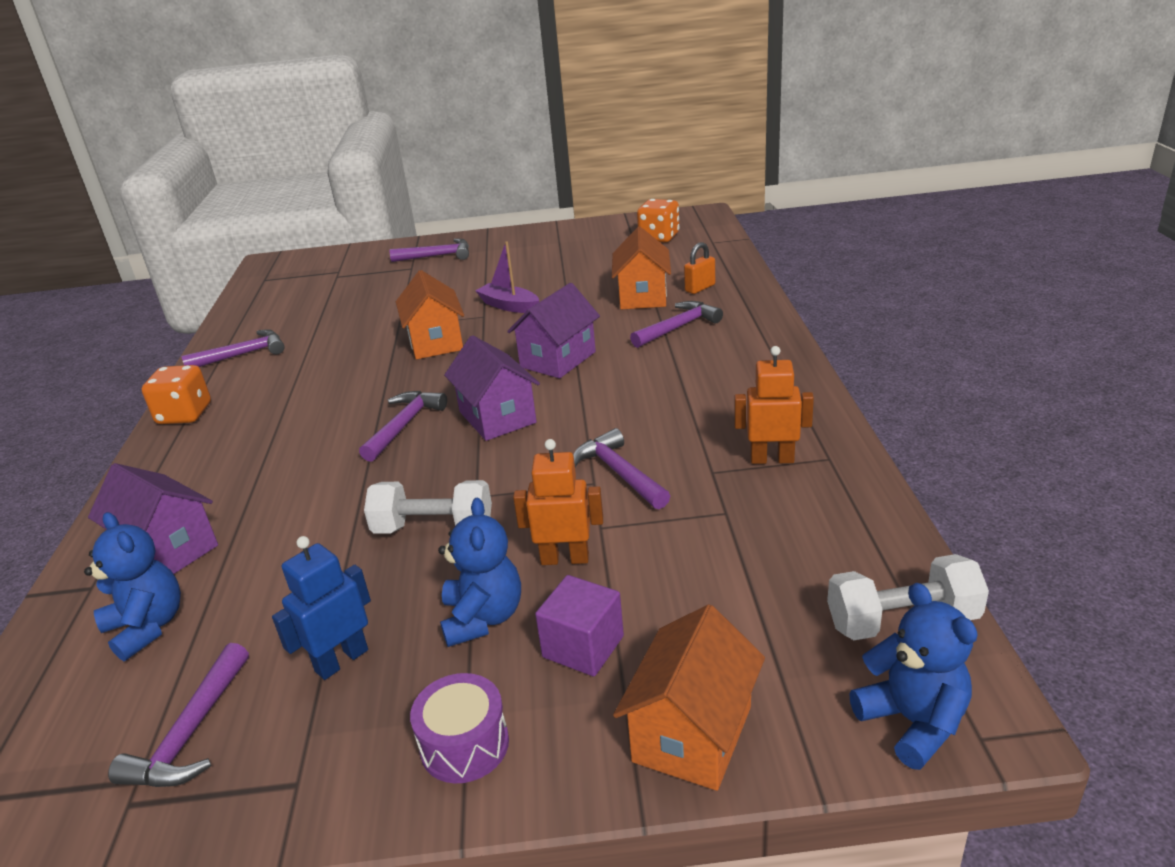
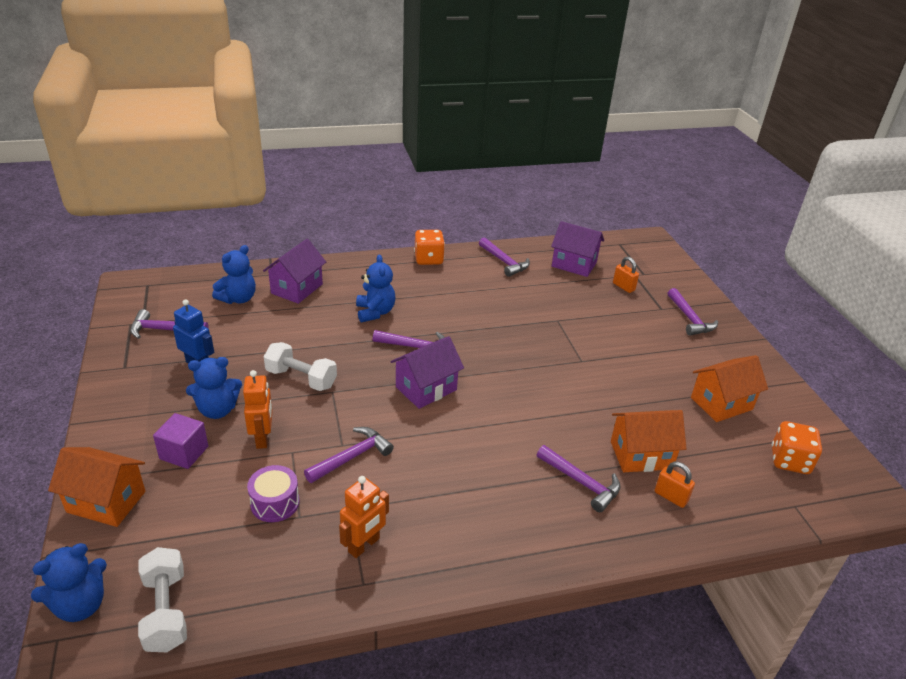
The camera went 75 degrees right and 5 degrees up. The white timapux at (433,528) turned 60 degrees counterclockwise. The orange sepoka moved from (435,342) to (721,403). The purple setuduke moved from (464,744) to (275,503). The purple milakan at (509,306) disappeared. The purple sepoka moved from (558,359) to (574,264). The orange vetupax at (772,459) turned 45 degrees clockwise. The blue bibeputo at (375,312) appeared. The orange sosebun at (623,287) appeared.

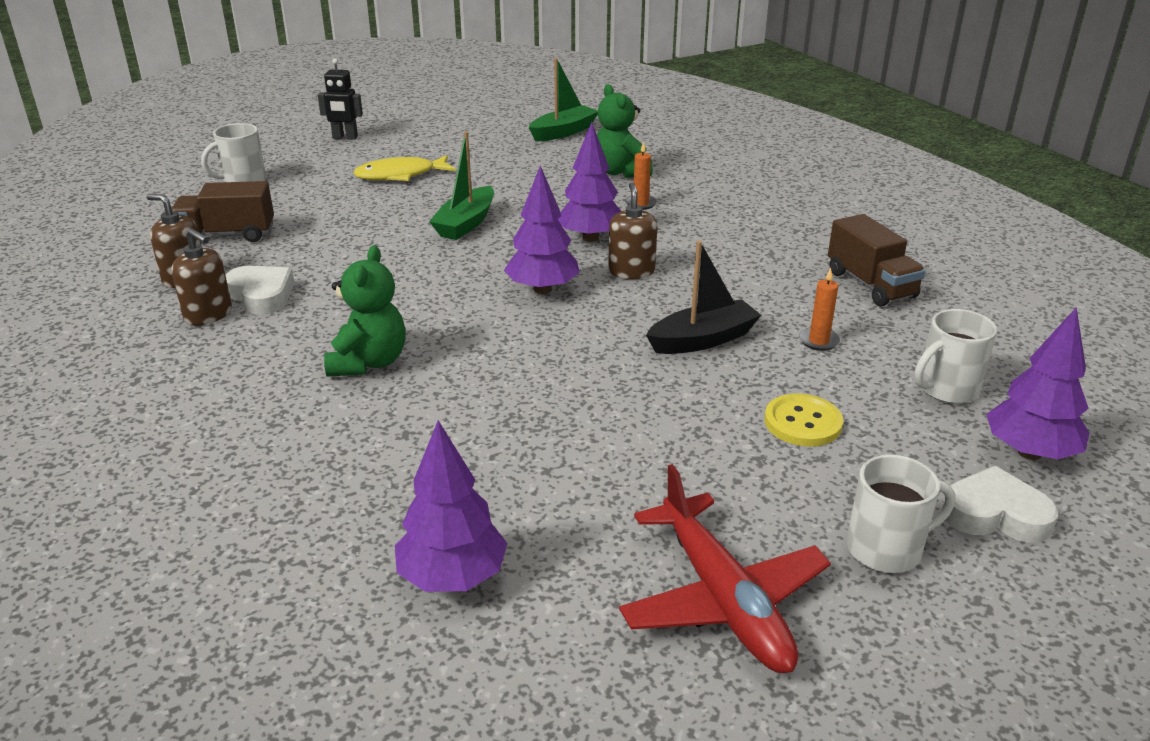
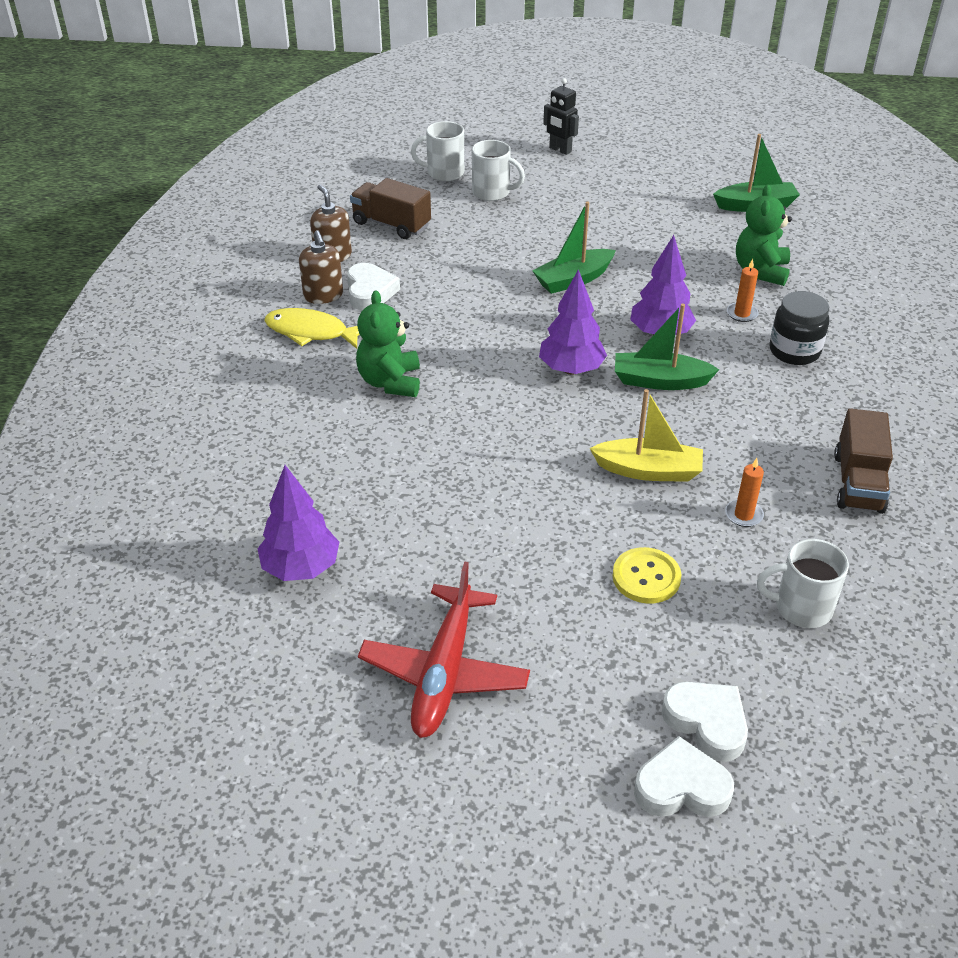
The camera went 35 degrees right and 10 degrees up. The green bibeputo at (369,362) turned 135 degrees clockwise. The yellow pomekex moved from (400,175) to (311,332). The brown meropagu at (631,271) was replaced by the green milakan at (660,381). The black milakan at (703,340) became the yellow milakan at (648,470). The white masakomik moved from (886,549) to (492,192). The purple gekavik at (1029,453) disappeared. The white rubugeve at (681,787) appeared. The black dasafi at (794,351) appeared.

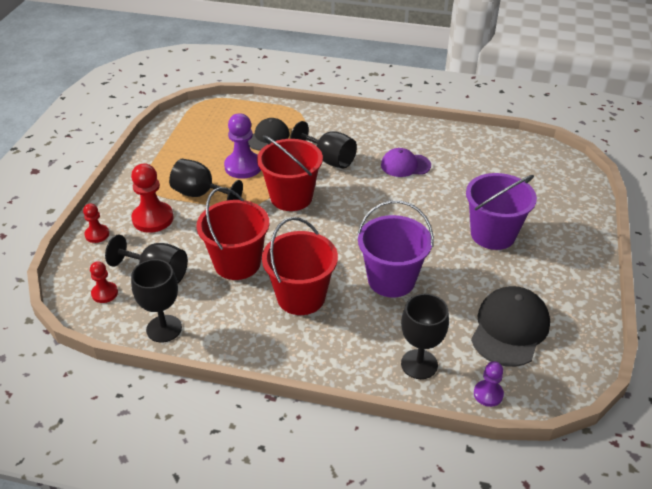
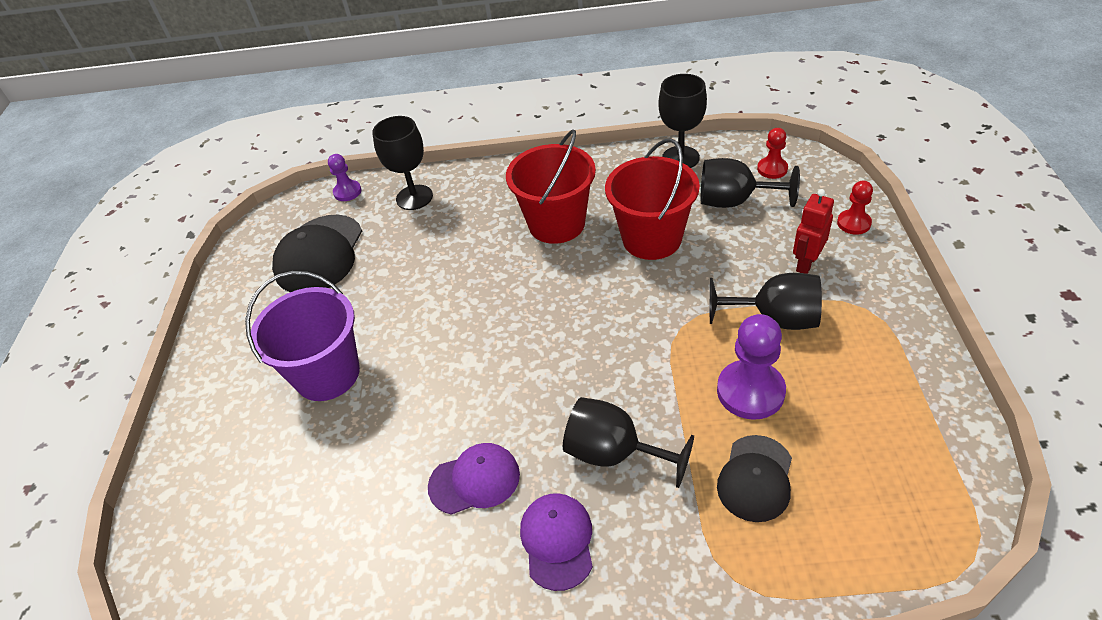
The camera went 170 degrees right and 5 degrees up. The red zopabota at (153,219) was replaced by the red vetupax at (806,263). The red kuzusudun at (291,197) disappeared. The purple kuzusudun at (391,280) disappeared. The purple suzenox at (557,541) appeared.

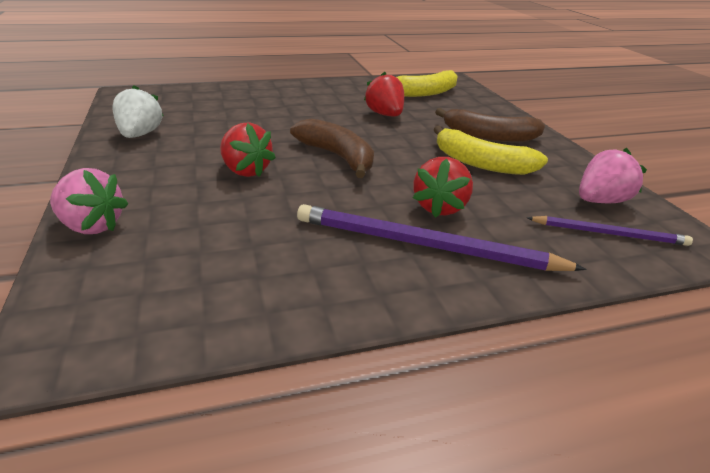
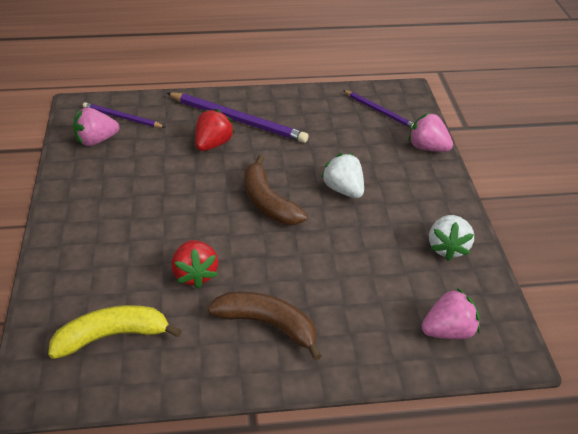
The camera went 170 degrees left and 10 degrees up. The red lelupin at (245,171) became the white lelupin at (343,189). The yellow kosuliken at (481,163) disappeared. The brown kosuliken moved from (489,136) to (268,325). The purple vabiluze at (380,111) appeared. The pink lelupin at (448,331) appeared.

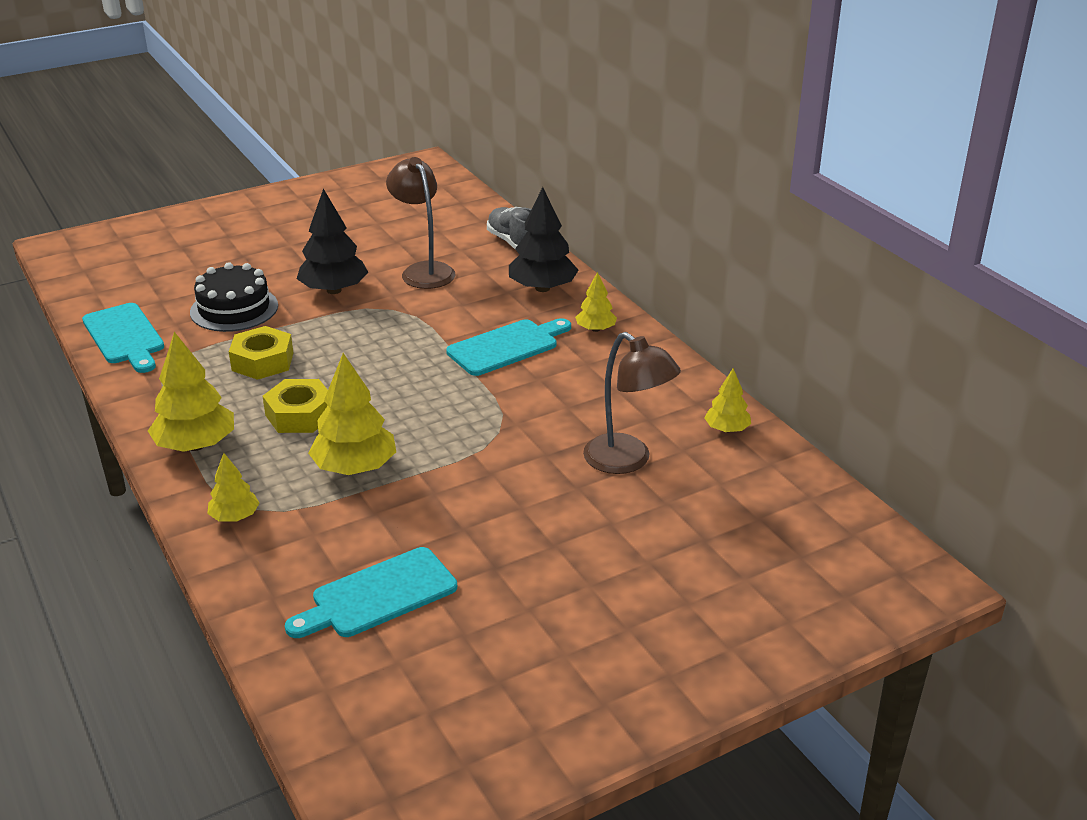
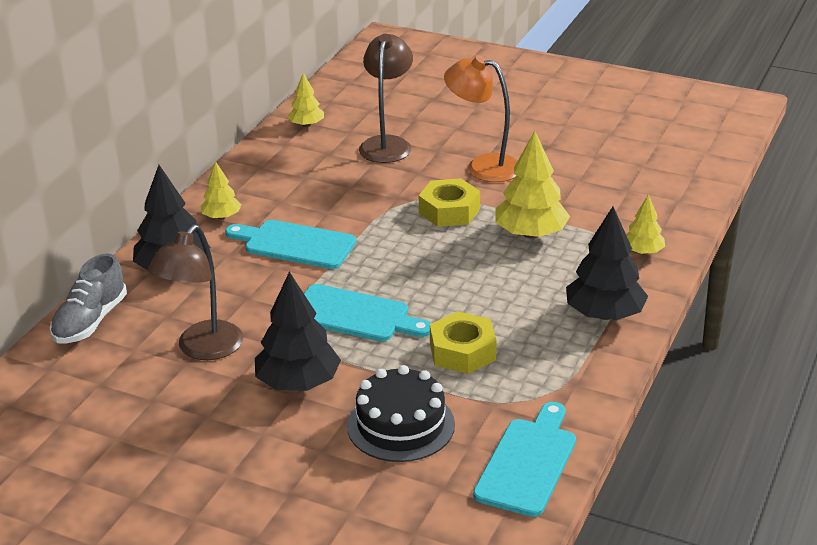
The camera went 125 degrees left and 0 degrees up. The yellow gekavik at (196,445) became the black gekavik at (604,314). The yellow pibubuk moved from (300,415) to (449,211). The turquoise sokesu moved from (378,595) to (355,315). The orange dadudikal at (483,166) appeared.

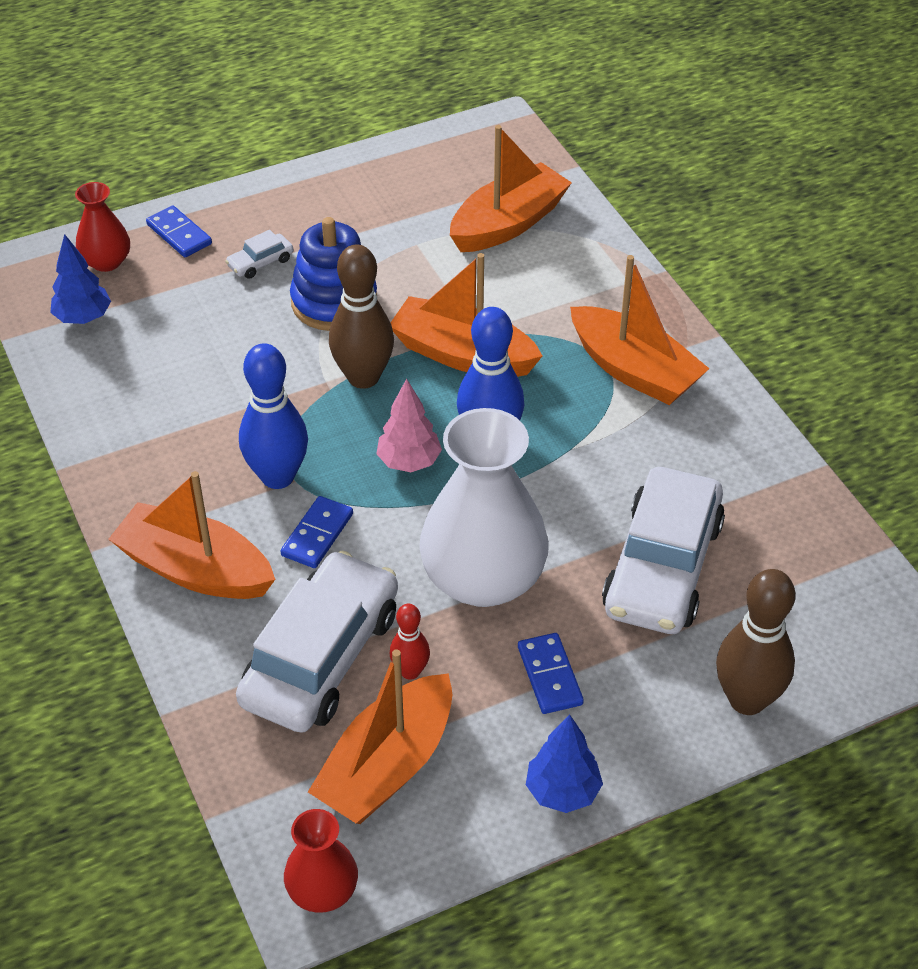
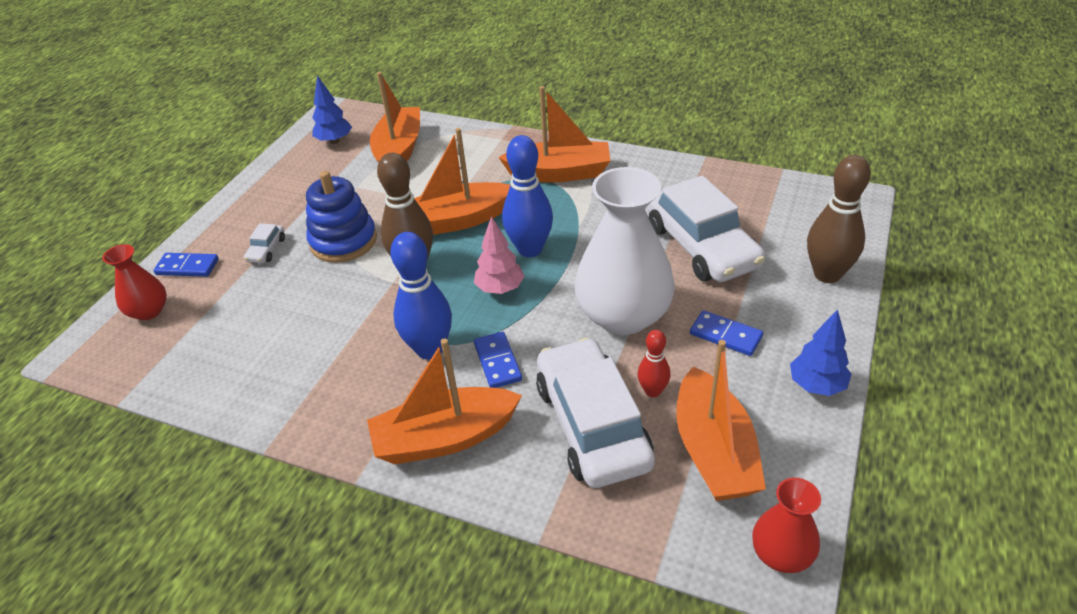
The camera went 40 degrees left and 5 degrees down. The blue gekavik moved from (83,318) to (334,141).

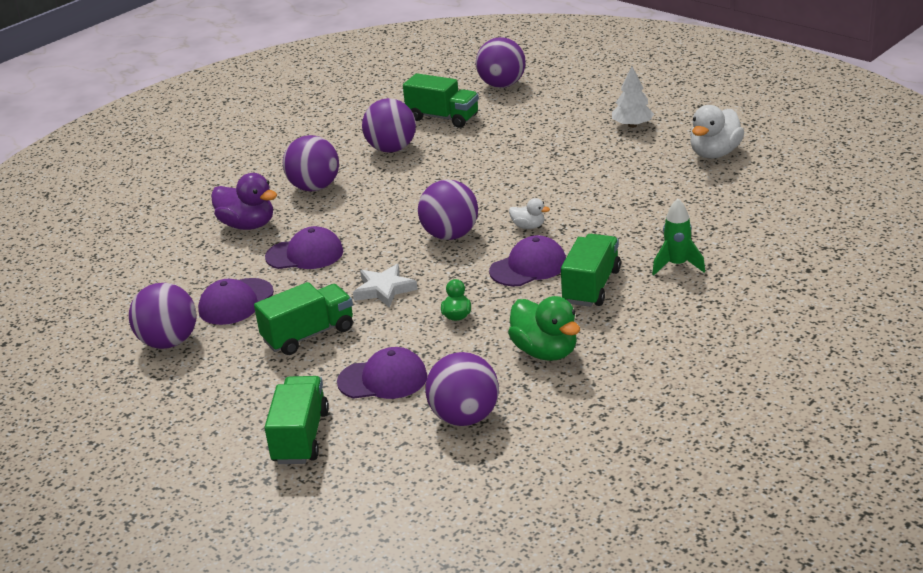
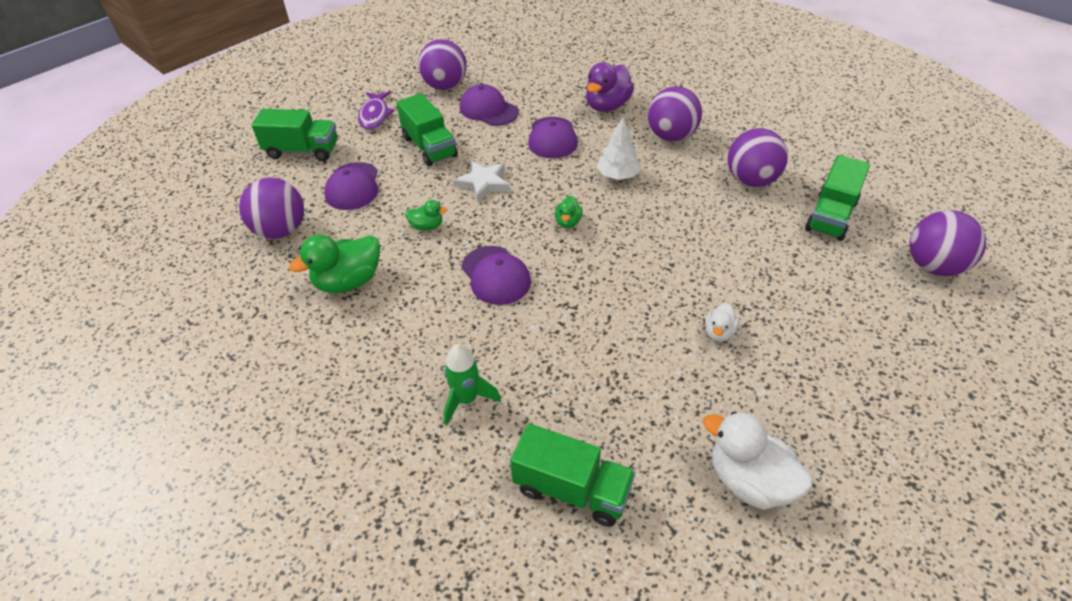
The camera went 90 degrees right and 15 degrees up. The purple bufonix at (450,235) was replaced by the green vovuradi at (568,222). The white vovuradi moved from (528,226) to (718,332). The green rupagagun moved from (591,286) to (572,489). The white gekavik moved from (632,125) to (618,175). The purple pomekex at (375,115) appeared.

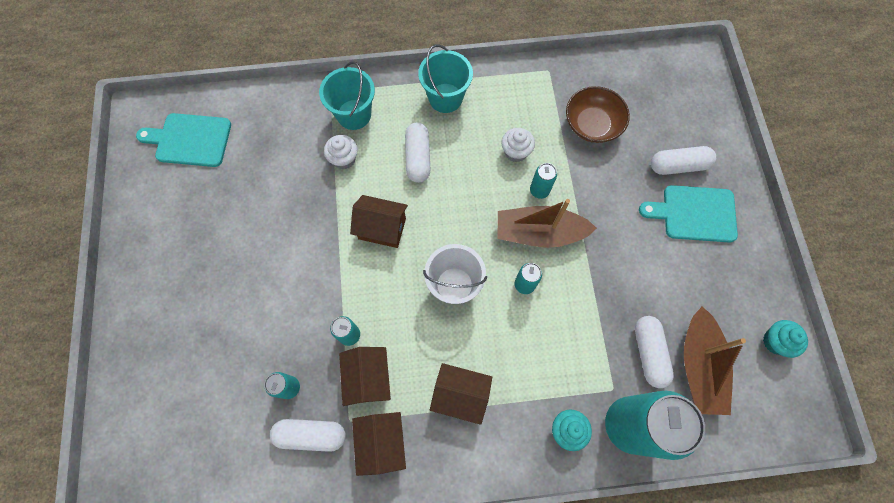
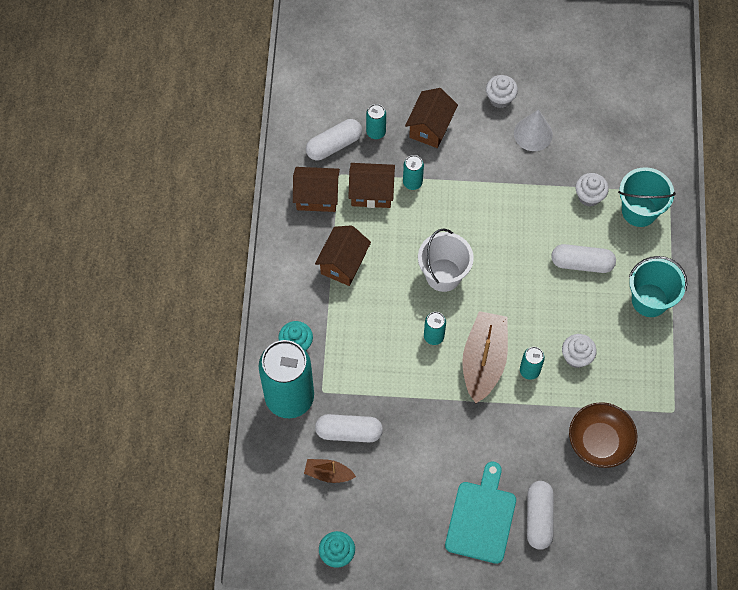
The camera went 100 degrees right and 5 degrees down. The turquoise sokesu at (190,140) disappeared. The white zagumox at (311,434) turned 45 degrees clockwise. The brown sepoka moved from (382,228) to (430,127). The brown milakan at (698,366) changed to 0.52 times the size. The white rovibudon at (500,98) appeared. The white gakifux at (533,134) appeared.

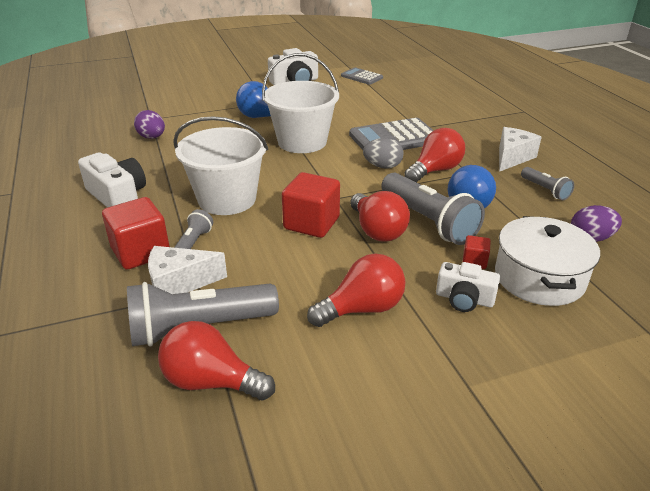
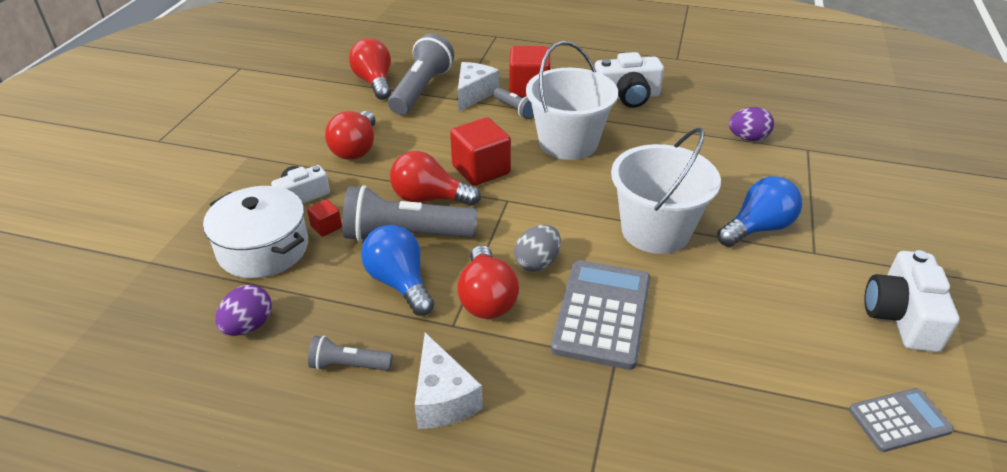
The camera went 125 degrees right and 5 degrees up. The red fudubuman at (211,381) turned 75 degrees counterclockwise.

